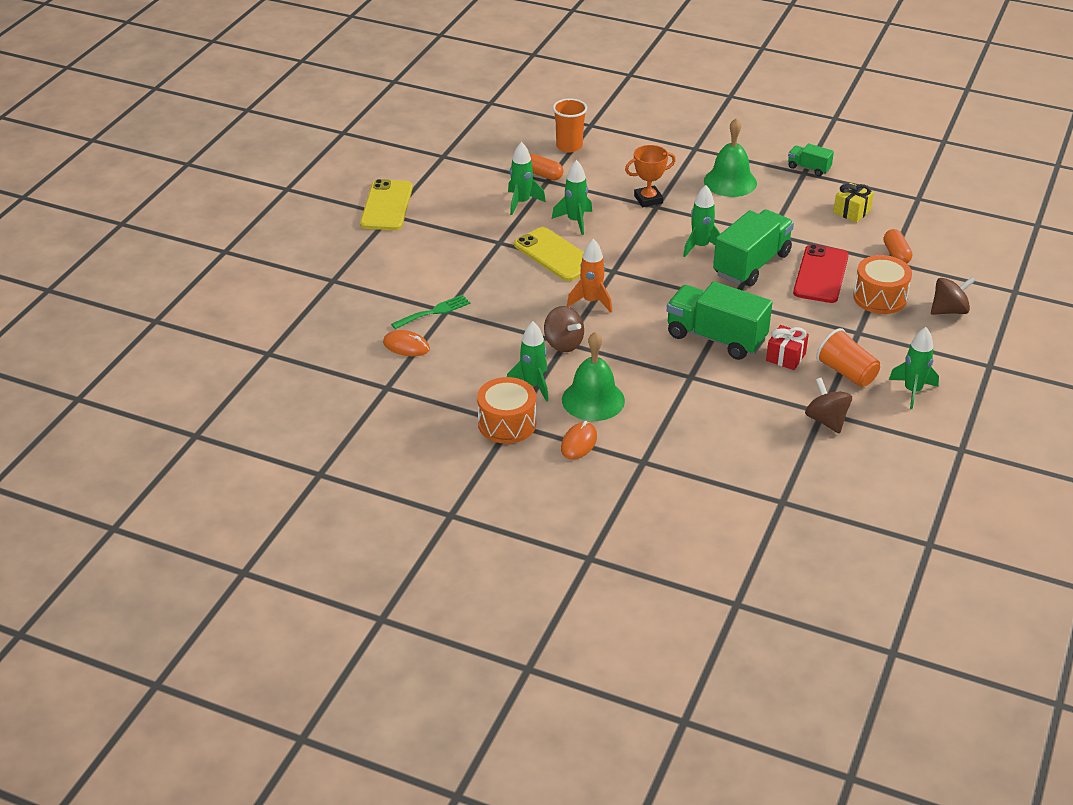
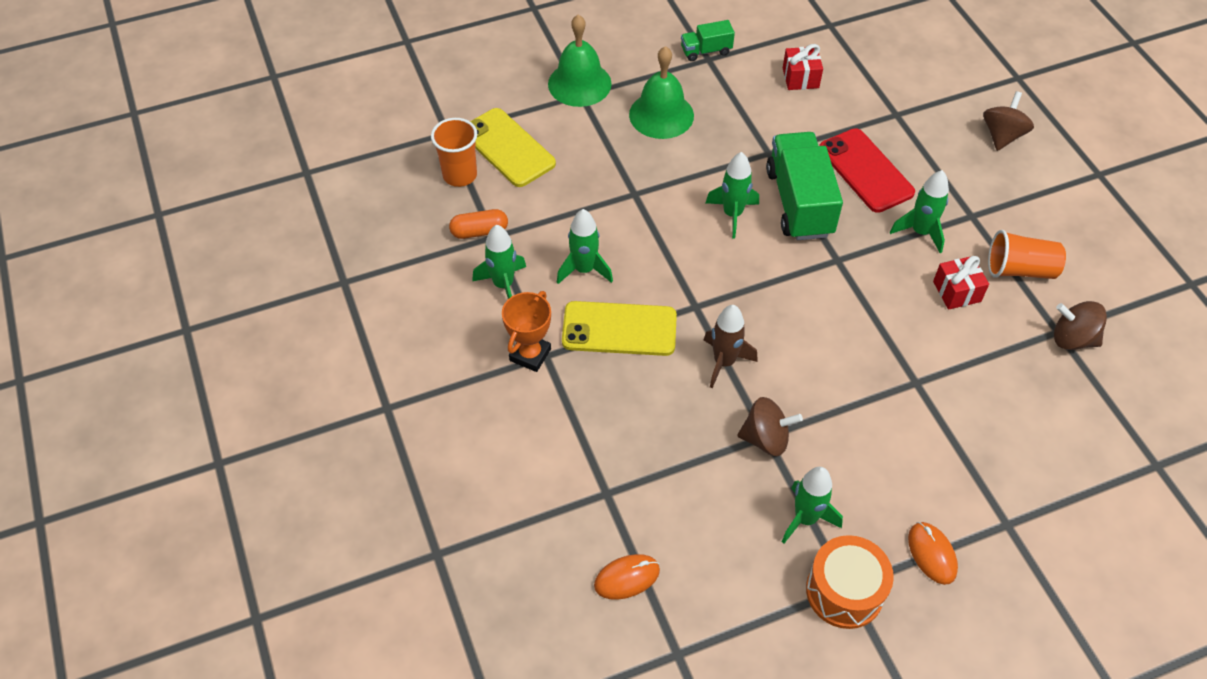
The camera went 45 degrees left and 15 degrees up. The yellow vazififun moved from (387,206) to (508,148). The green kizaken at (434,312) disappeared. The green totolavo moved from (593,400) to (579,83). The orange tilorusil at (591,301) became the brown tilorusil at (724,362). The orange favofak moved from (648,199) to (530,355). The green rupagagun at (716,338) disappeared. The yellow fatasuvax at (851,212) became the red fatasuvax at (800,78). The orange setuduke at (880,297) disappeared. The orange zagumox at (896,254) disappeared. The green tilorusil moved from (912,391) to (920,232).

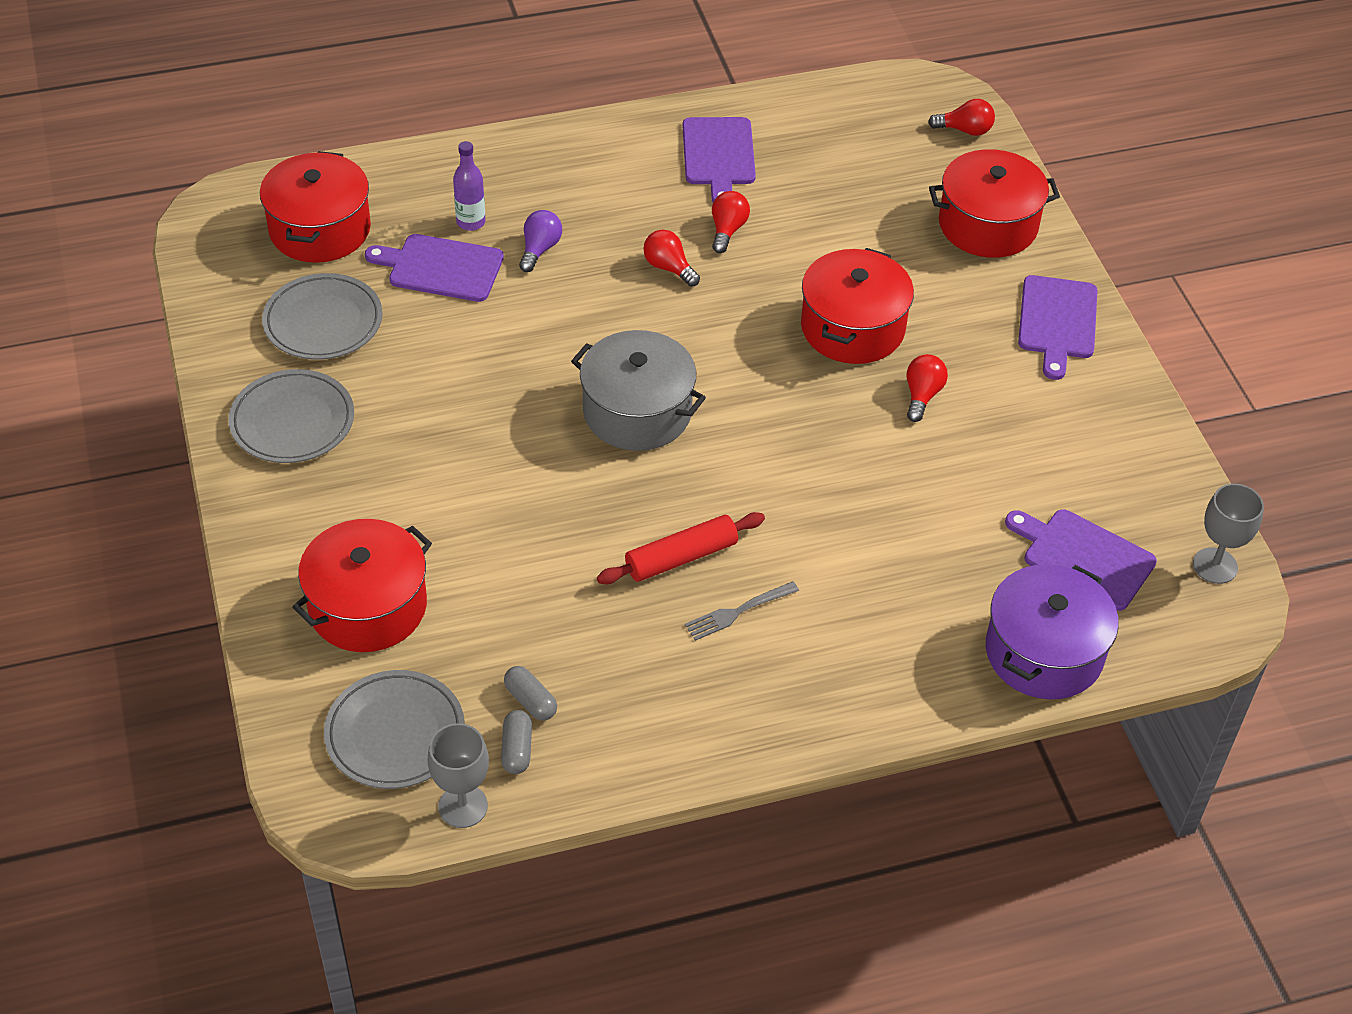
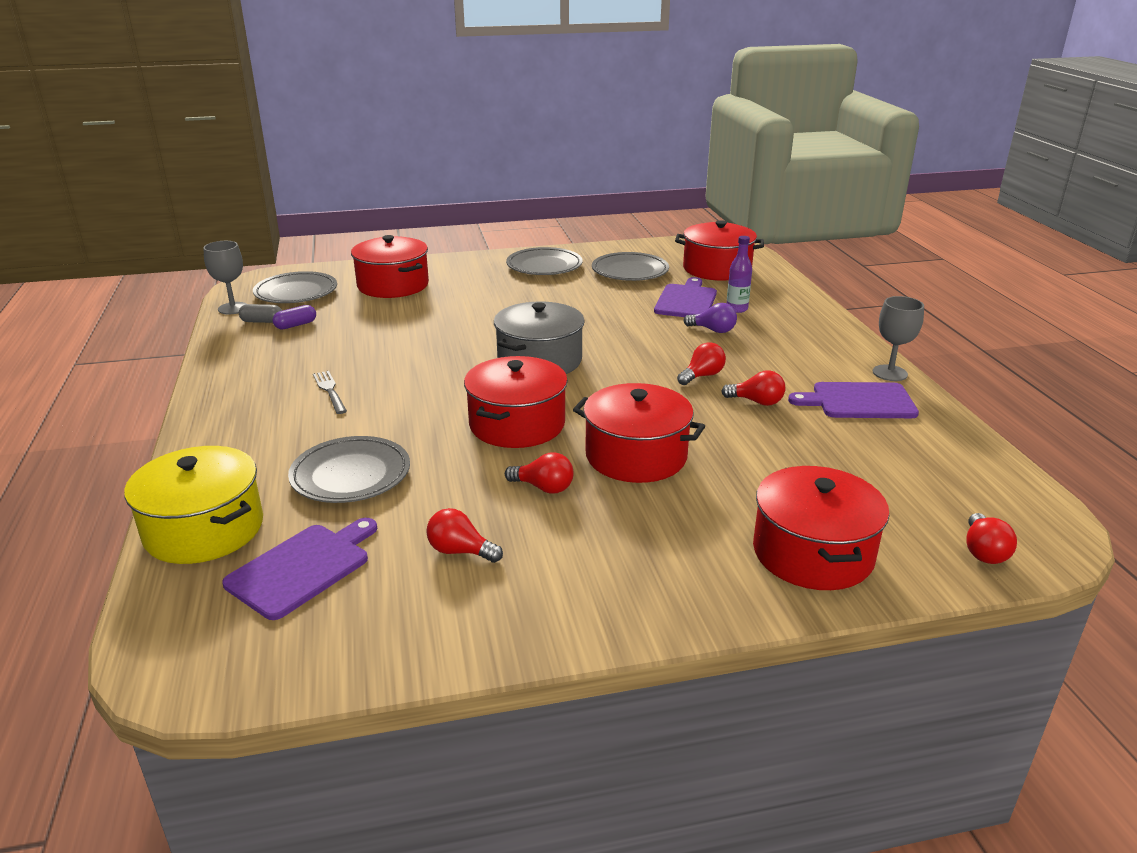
The camera went 95 degrees right and 20 degrees down. The grey zagumox at (530,701) became the purple zagumox at (296,325). The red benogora at (681,558) disappeared. The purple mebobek at (1044,652) became the yellow mebobek at (204,529). The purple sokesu at (1057,321) disappeared. The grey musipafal moved from (1215,566) to (890,373). The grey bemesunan at (351,475) appeared. The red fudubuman at (460,551) appeared. The red mebobek at (517,424) appeared.

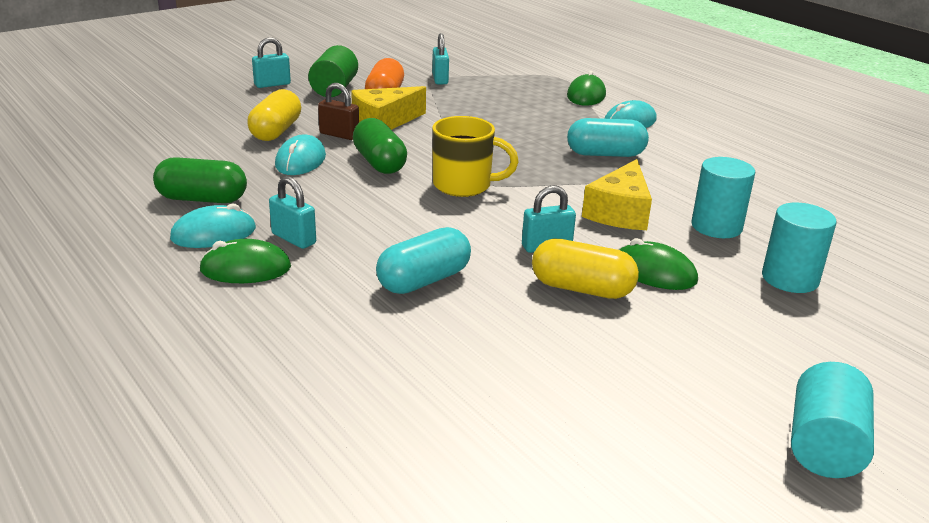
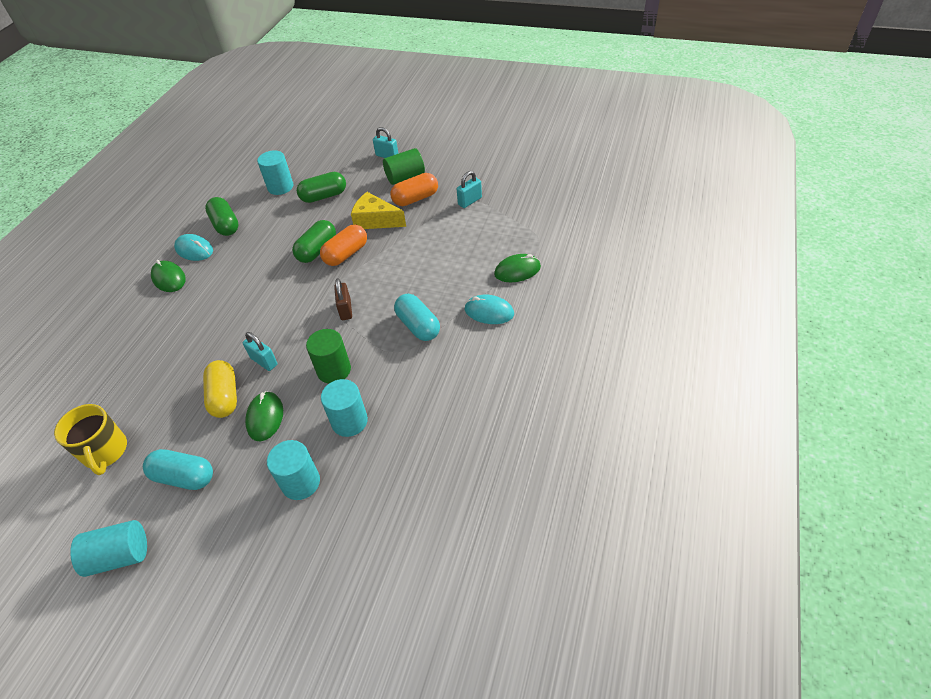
The camera went 60 degrees right and 20 degrees up. The yellow zagumox at (276,131) became the green zagumox at (324,196). The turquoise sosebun at (294,239) disappeared. The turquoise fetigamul at (300,161) disappeared. The brown sosebun moved from (339,135) to (345,310). The turquoise zagumox moved from (424,280) to (184,477). The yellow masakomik moved from (464,185) to (105,452). The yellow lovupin at (620,212) was replaced by the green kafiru at (334,370). The turquoise kafiru at (280,187) appeared. The orange zagumox at (346,254) appeared.

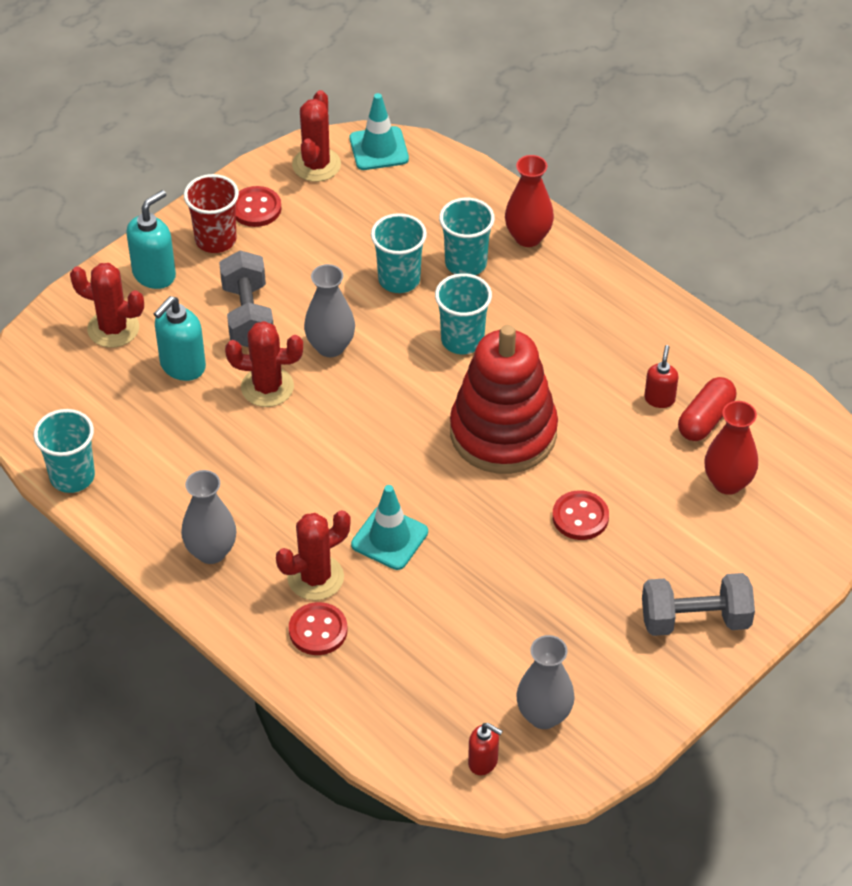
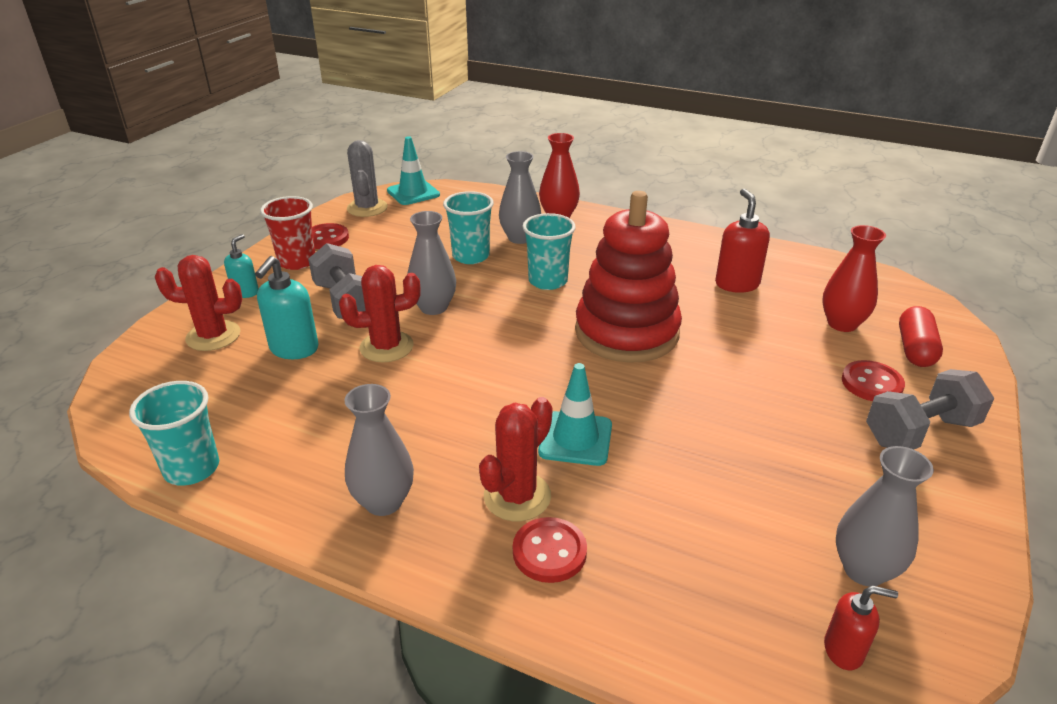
The camera went 20 degrees left and 15 degrees down. The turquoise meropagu at (154,274) changed to 0.62 times the size. The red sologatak at (316,165) became the grey sologatak at (367,208). The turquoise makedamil at (466,263) was replaced by the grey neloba at (520,238). The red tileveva moved from (580,517) to (871,383). The red meropagu at (659,399) changed to 1.62 times the size. The red zagumox moved from (705,419) to (915,349).

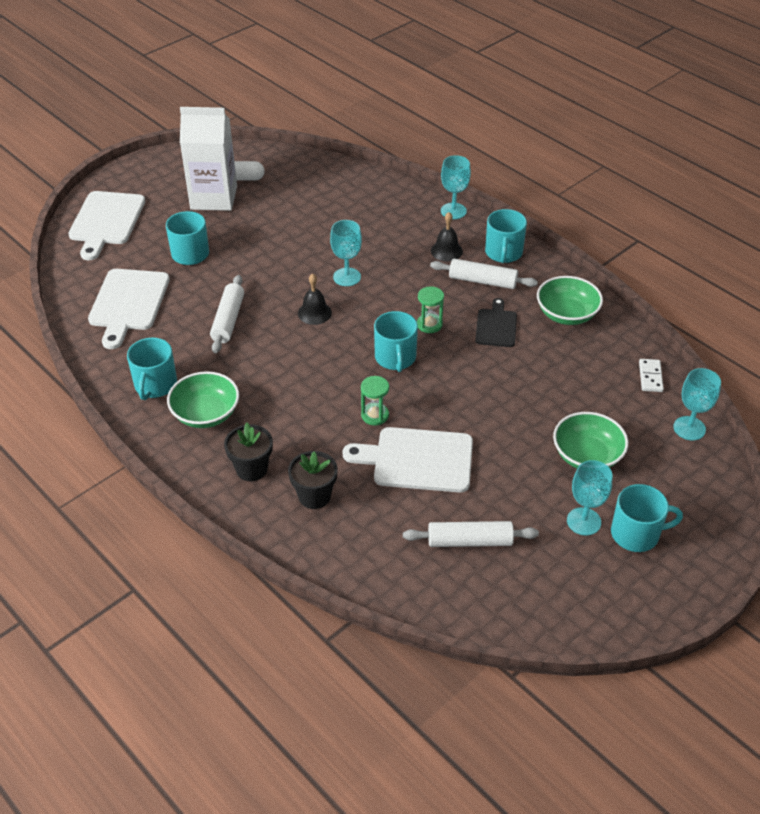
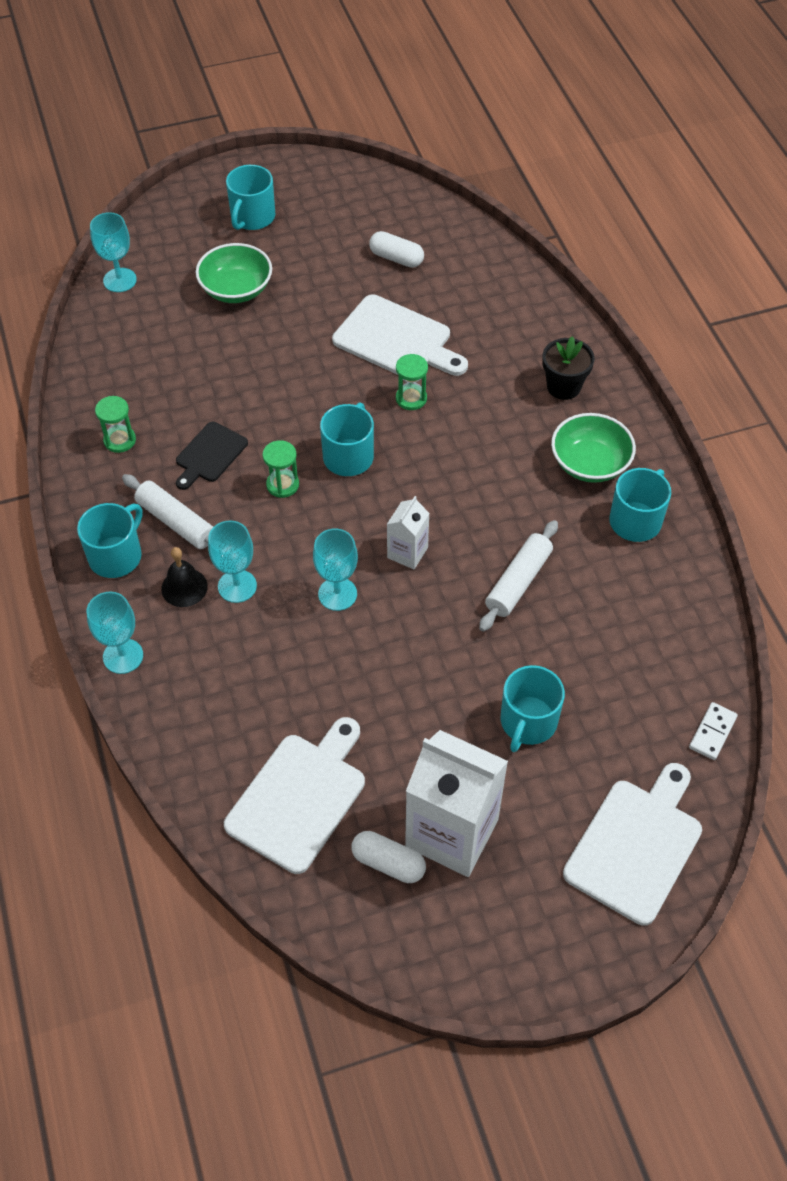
The camera went 155 degrees left and 10 degrees up. The white sokesu moved from (128,303) to (299,797). The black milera at (314,496) disappeared. The black totolavo at (314,313) was replaced by the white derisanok at (407,552). The white benogora at (469,541) was replaced by the white zagumox at (396,258). The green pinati at (566,314) was replaced by the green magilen at (120,440). The turquoise musipafal moved from (583,521) to (237,586). The turquoise masakomik at (636,534) turned 90 degrees counterclockwise. The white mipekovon moved from (650,377) to (712,732).

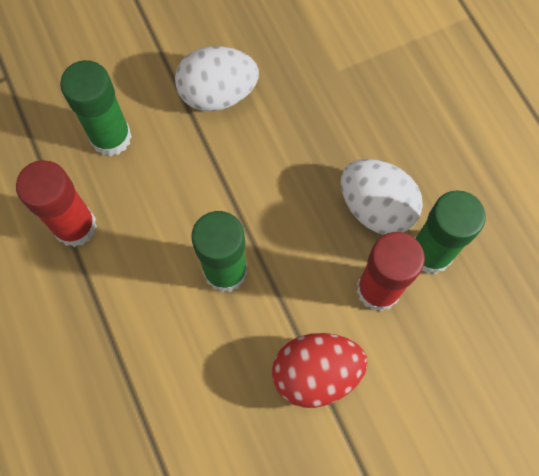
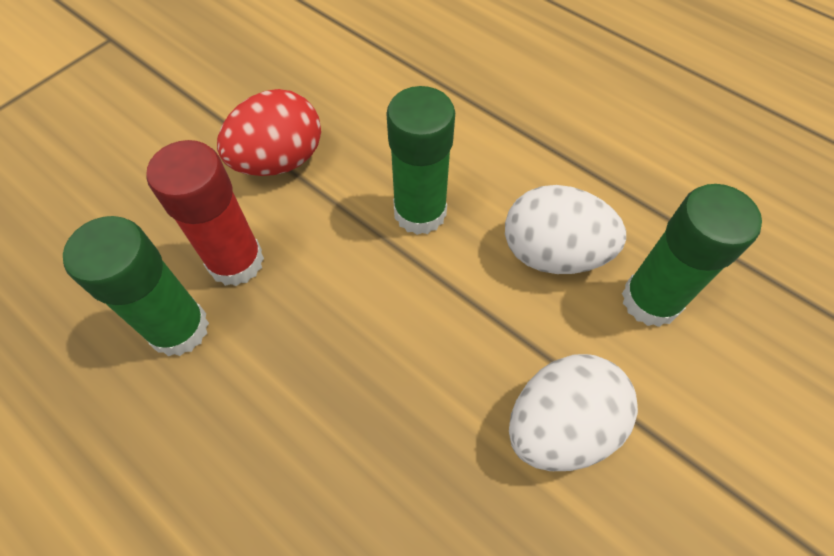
The camera went 155 degrees right and 10 degrees down. The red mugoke at (75,226) disappeared. The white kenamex moved from (376,208) to (552,253).

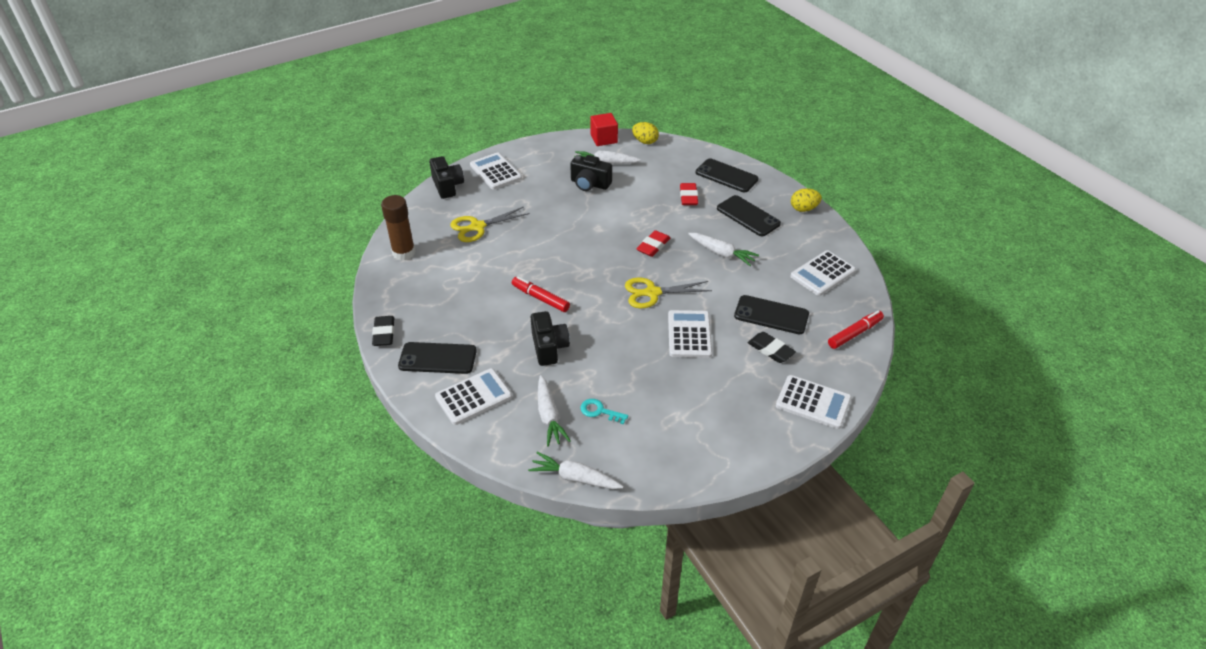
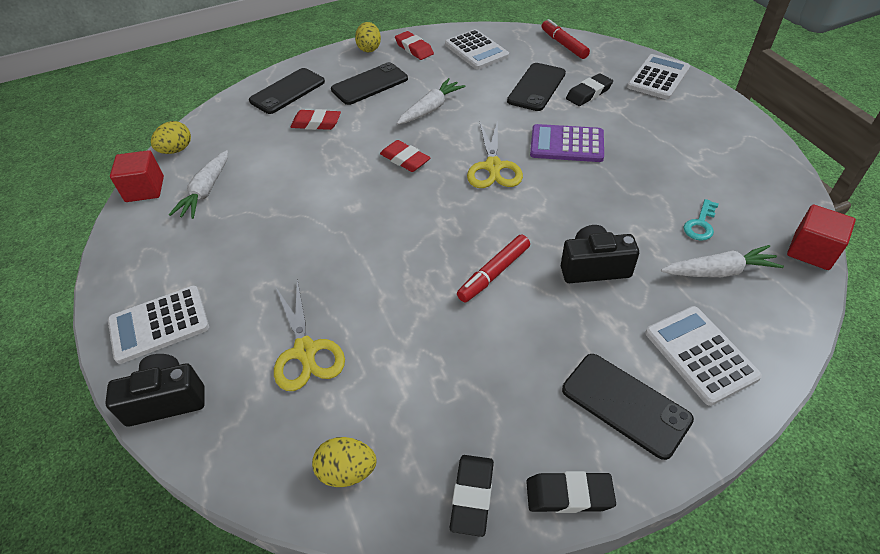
The camera went 80 degrees left and 5 degrees up. The brown mugoke at (404,253) was replaced by the yellow kenamex at (347,471). The black vazififun at (437,358) turned 60 degrees counterclockwise. The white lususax at (575,478) was replaced by the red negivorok at (811,251). The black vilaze at (590,184) disappeared. The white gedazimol at (689,334) became the purple gedazimol at (566,144). The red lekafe at (414,49) appeared. The black lekafe at (472,496) appeared.

